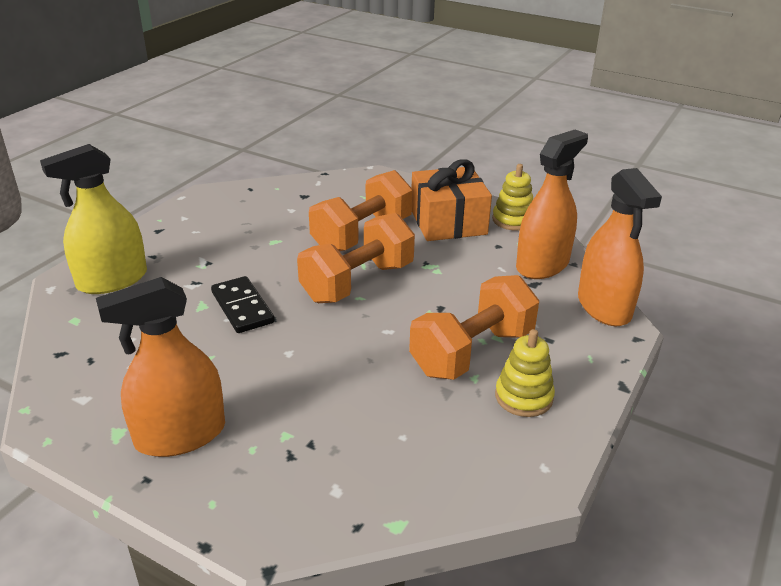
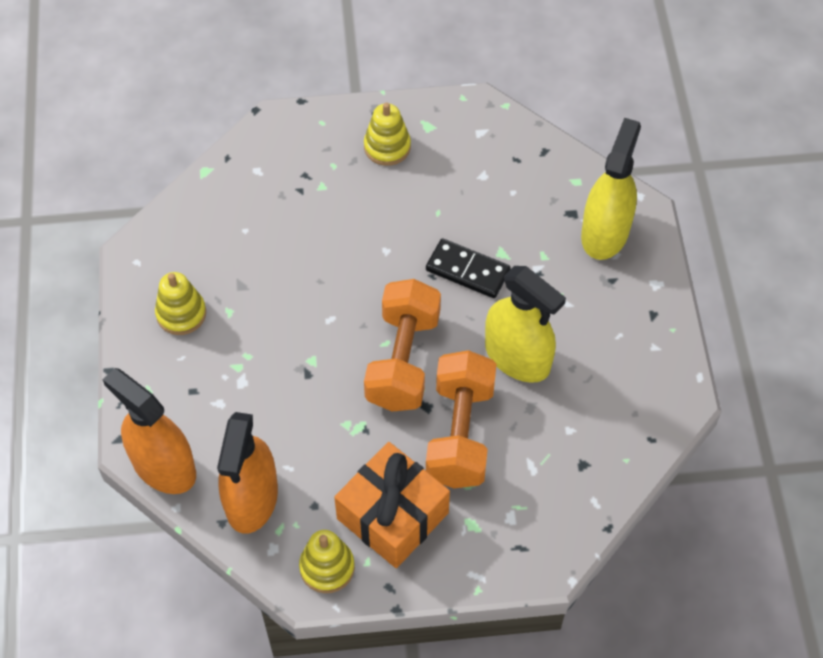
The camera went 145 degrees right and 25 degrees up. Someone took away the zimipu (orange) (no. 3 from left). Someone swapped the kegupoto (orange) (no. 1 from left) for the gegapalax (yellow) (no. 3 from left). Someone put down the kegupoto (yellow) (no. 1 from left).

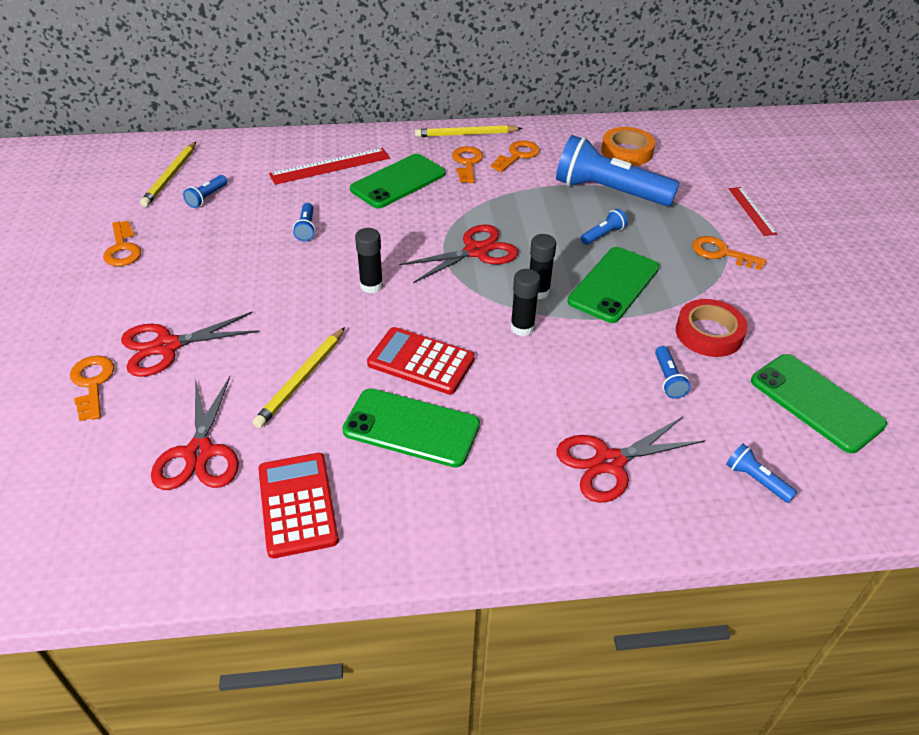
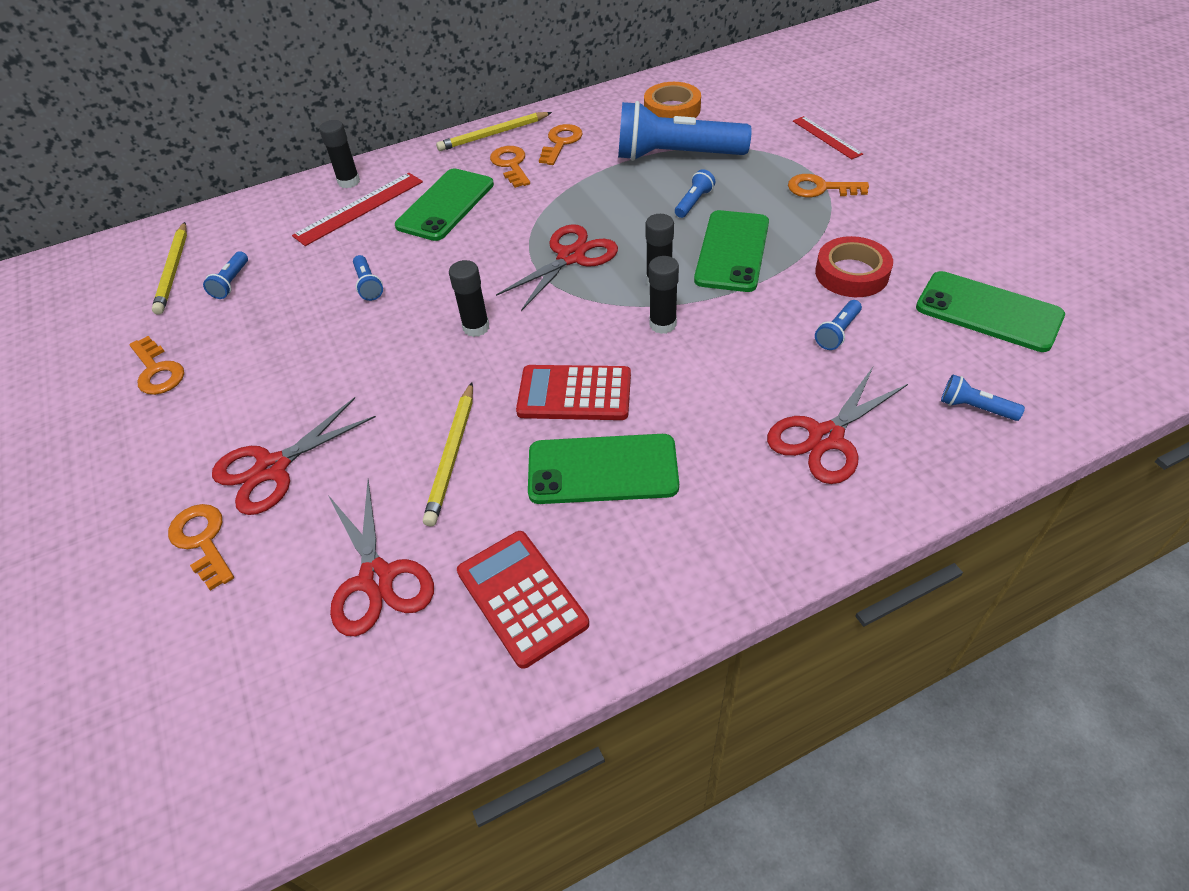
The camera went 15 degrees left and 5 degrees up. Someone rotated the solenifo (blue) (no. 5 from left) by 60 degrees clockwise. Someone put down the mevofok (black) (no. 1 from left).

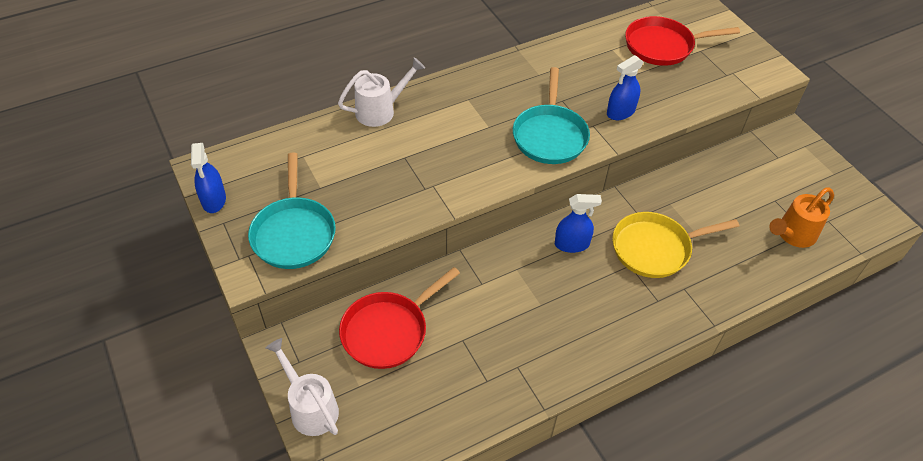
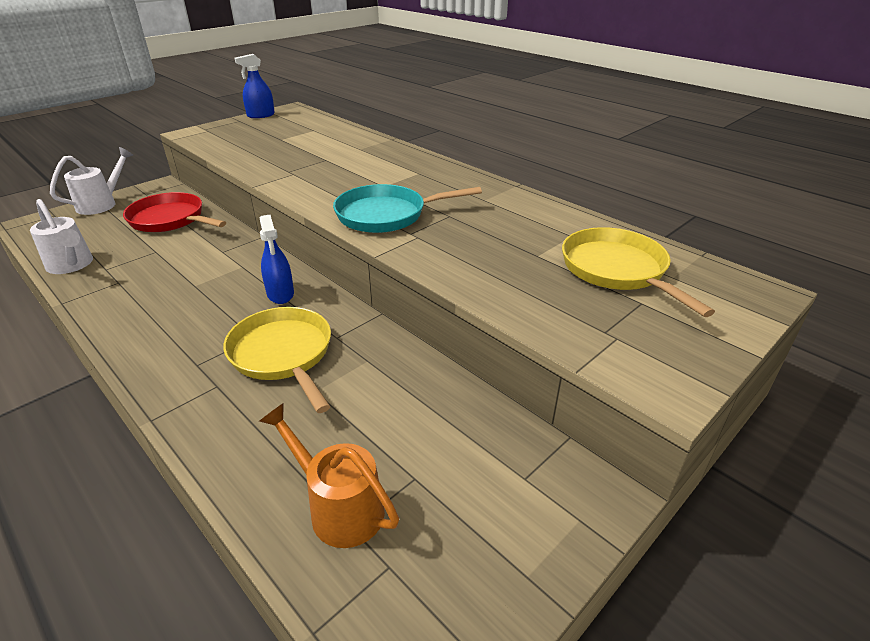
The camera went 75 degrees right and 15 degrees down. Someone repainted the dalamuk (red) (no. 2 from left), which became the dalamuk (yellow) (no. 2 from left). Someone took away the kegupoto (blue) (no. 3 from left). Someone carried the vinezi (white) (no. 2 from left in the first image). Someone took away the dalamuk (turquoise) (no. 1 from left).

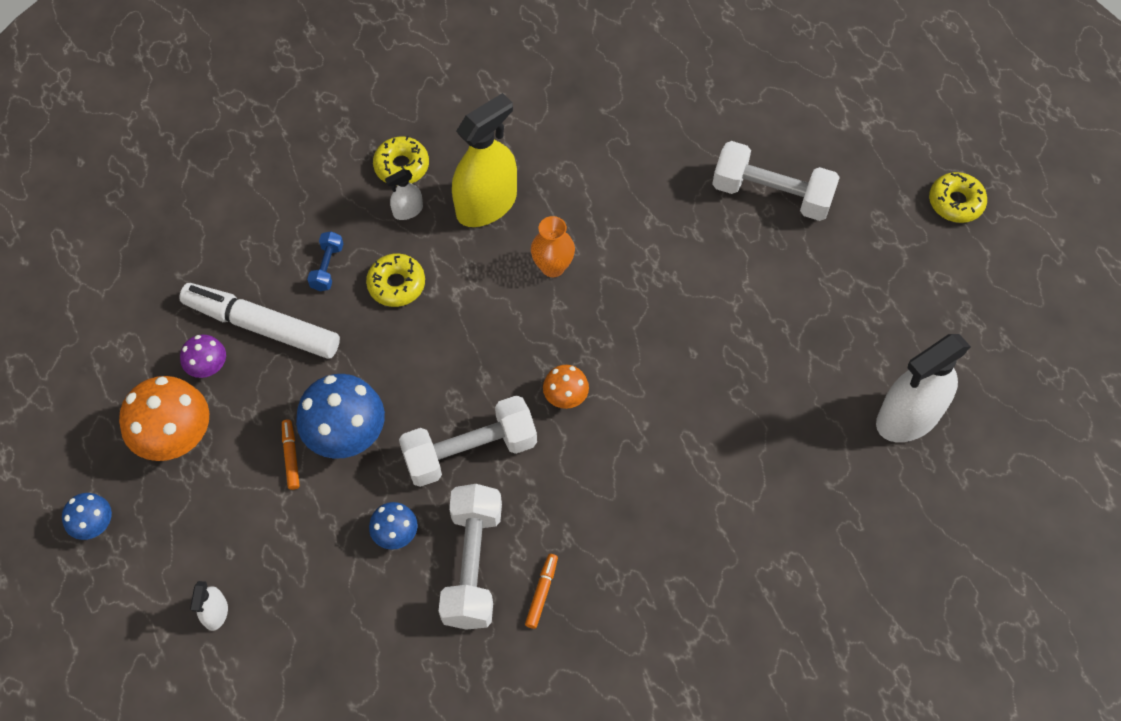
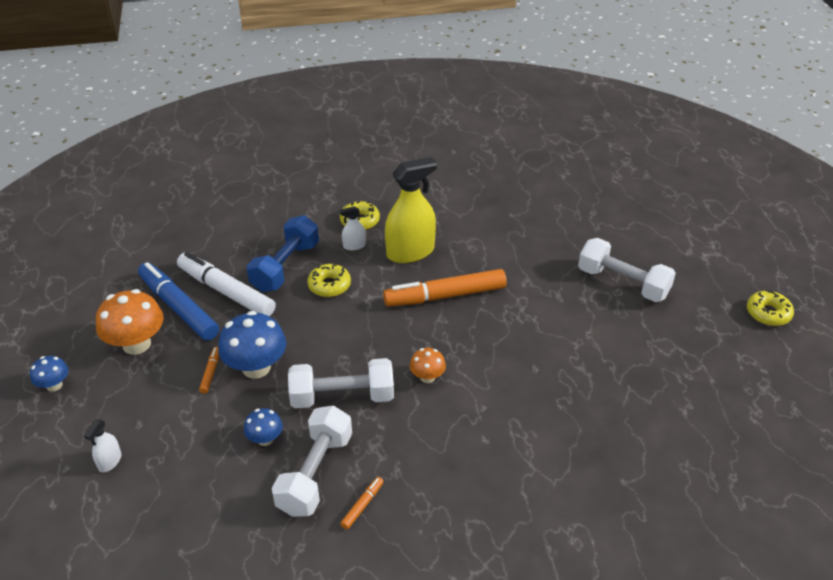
The camera went 15 degrees right and 20 degrees down. Someone swapped the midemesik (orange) for the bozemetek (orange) (no. 3 from left). Someone scaled the zimipu (blue) by 2.08. Someone took away the kegupoto (white) (no. 3 from left). Someone swapped the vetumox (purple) for the bozemetek (blue).

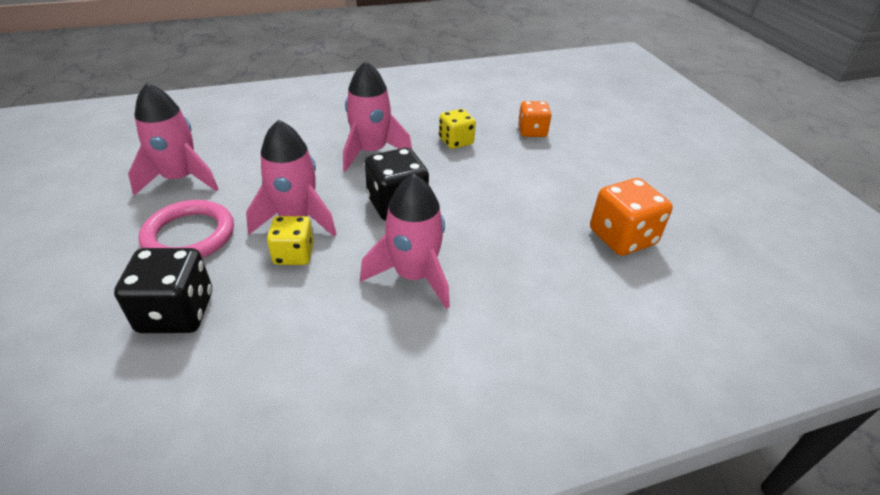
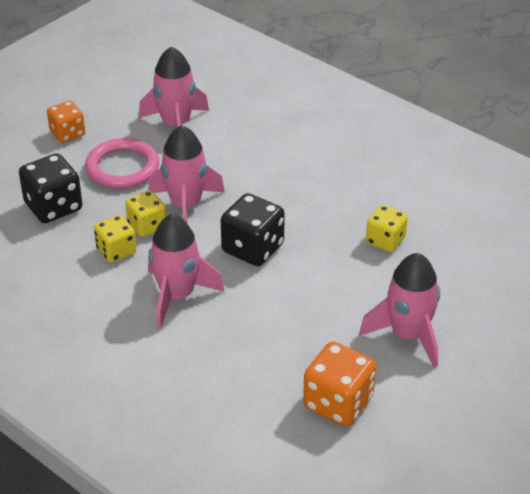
The camera went 60 degrees right and 0 degrees up. Someone carried the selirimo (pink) (no. 3 from left in the first image). Someone carried the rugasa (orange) (no. 1 from left). Someone put down the rugasa (yellow) (no. 1 from left).

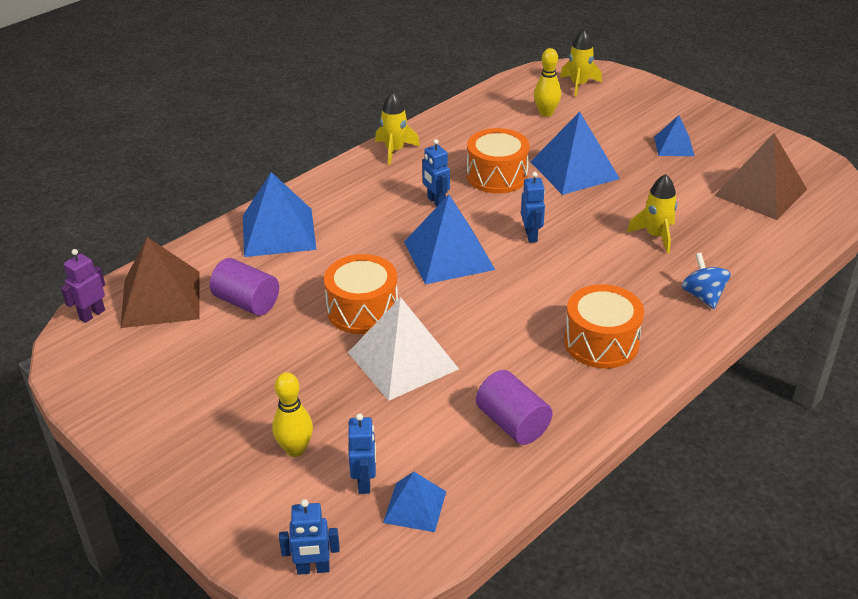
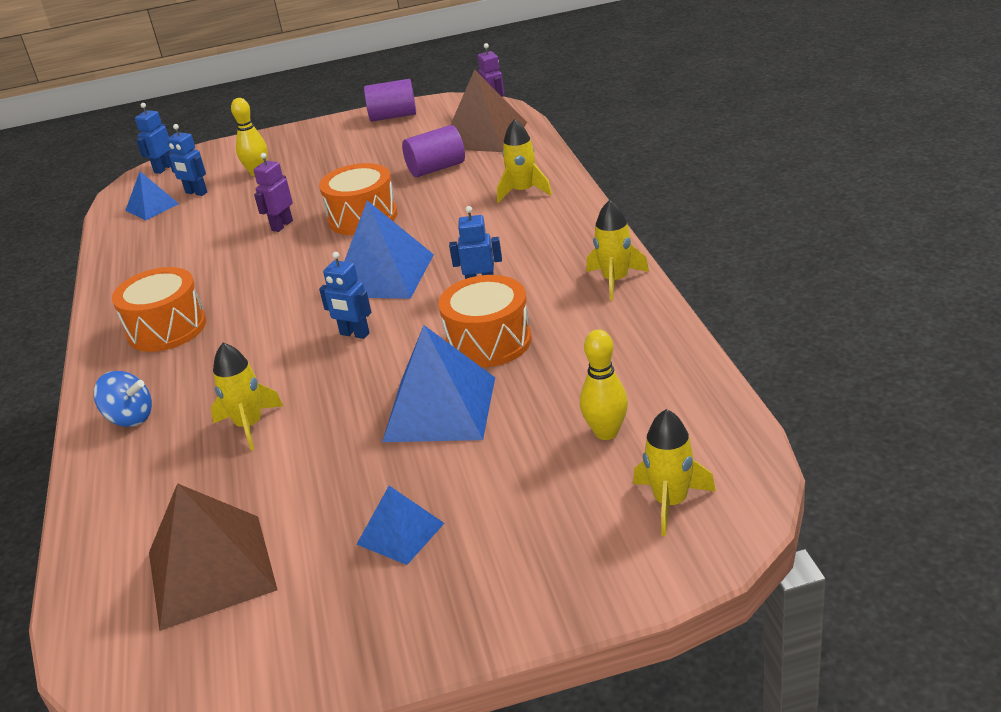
The camera went 125 degrees right and 5 degrees down. Someone swapped the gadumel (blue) (no. 1 from left) for the selirimo (yellow) (no. 2 from left). Someone swapped the gadumel (white) for the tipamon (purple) (no. 1 from left). Someone carried the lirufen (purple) (no. 2 from left in the first image).

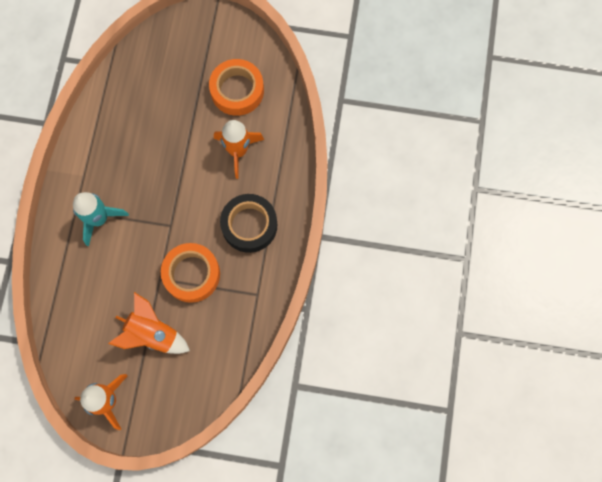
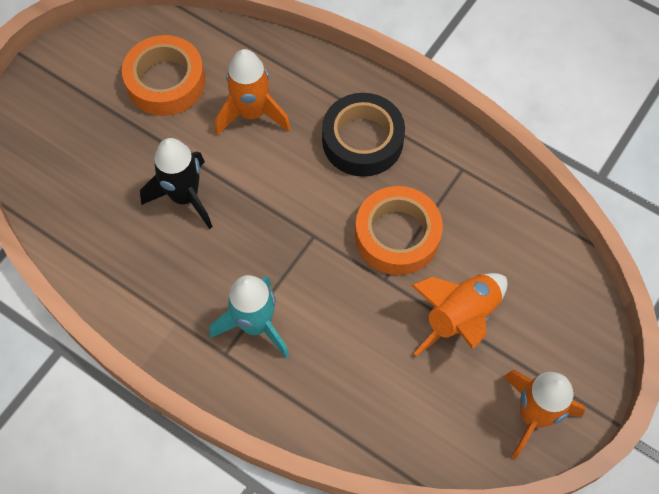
The camera went 65 degrees left and 10 degrees down. Someone put down the selirimo (black).

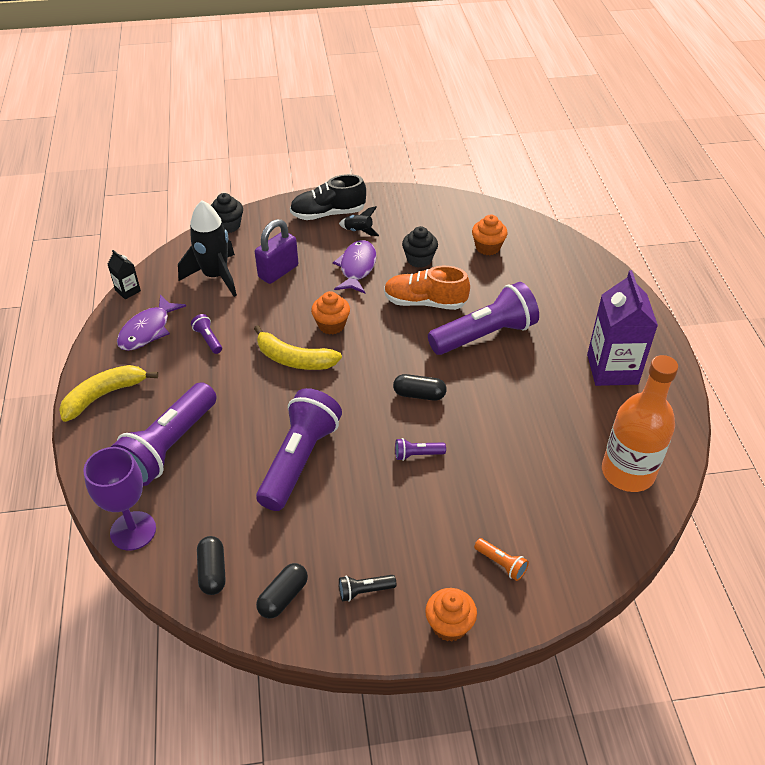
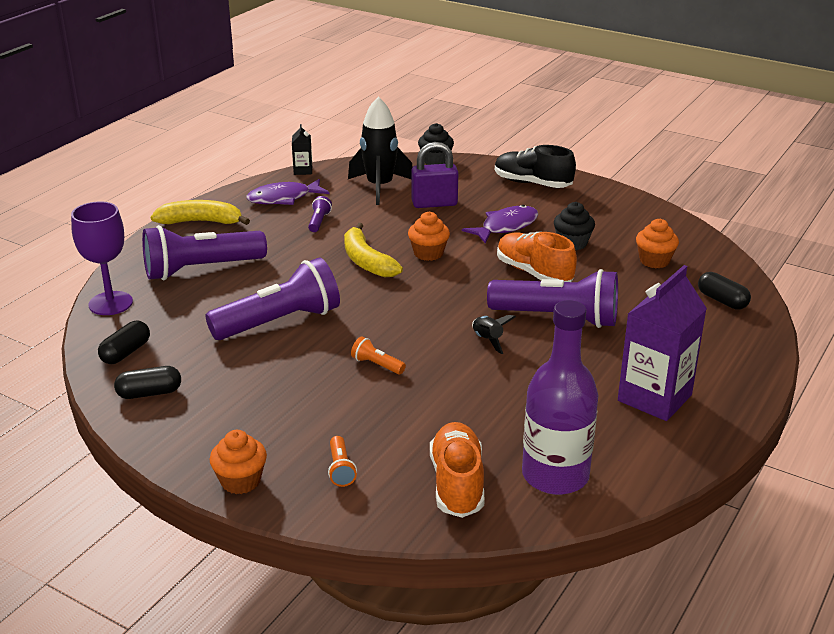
The camera went 40 degrees right and 15 degrees down. Someone carried the selirimo (black) (no. 2 from left). Someone repainted the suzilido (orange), which became the suzilido (purple). Someone carried the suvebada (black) (no. 3 from left). Someone repainted the solenifo (purple) (no. 4 from left), which became the solenifo (orange) (no. 2 from left). Someone took away the solenifo (black). Someone put down the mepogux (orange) (no. 1 from left).

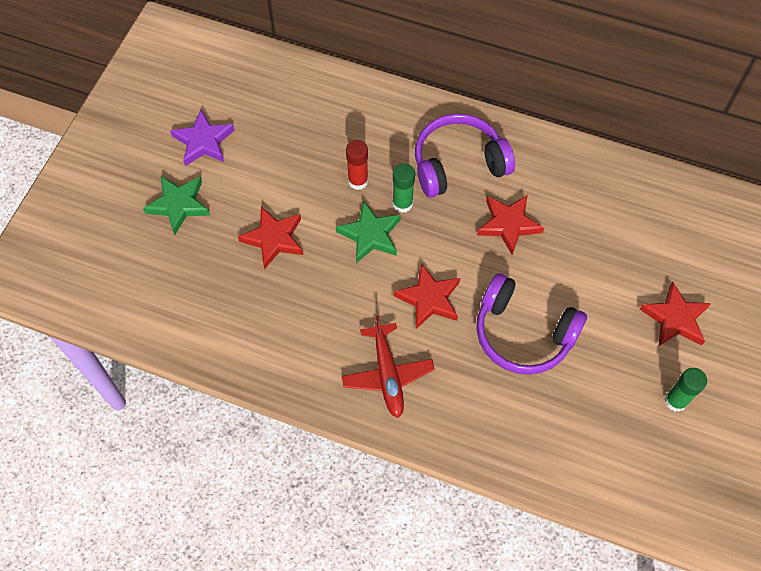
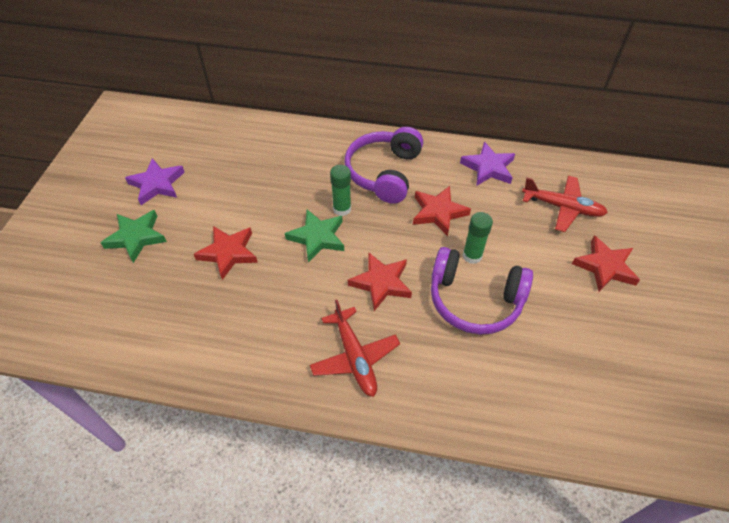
The camera went 10 degrees left and 10 degrees down. Someone rotated the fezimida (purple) (no. 1 from left) by 45 degrees counterclockwise. Someone took away the mevofok (red). Someone carried the mevofok (green) (no. 2 from left). Someone put down the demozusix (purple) (no. 2 from left). Someone put down the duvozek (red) (no. 2 from left).

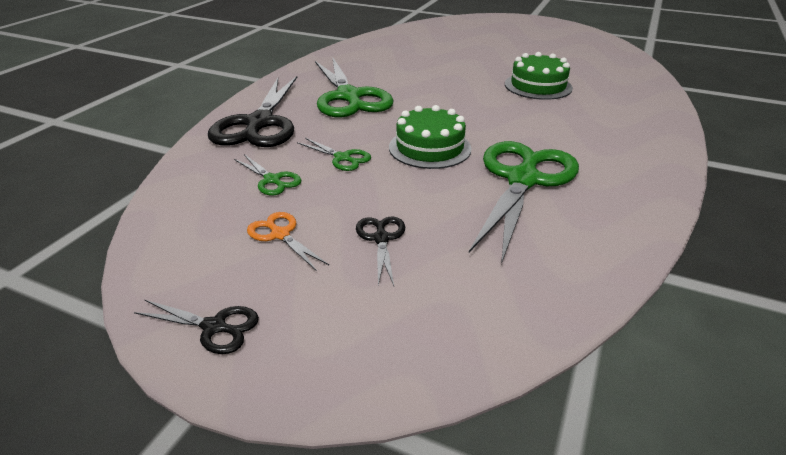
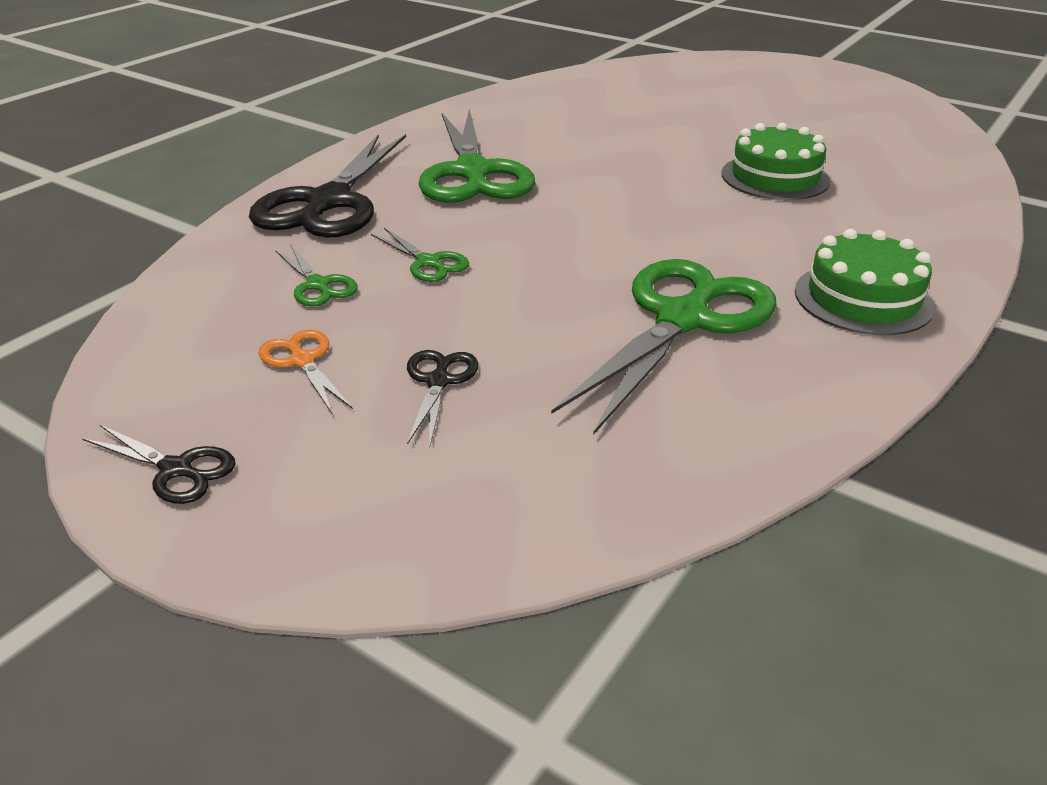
The camera went 10 degrees right and 0 degrees up. Someone carried the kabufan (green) (no. 1 from left in the first image).

